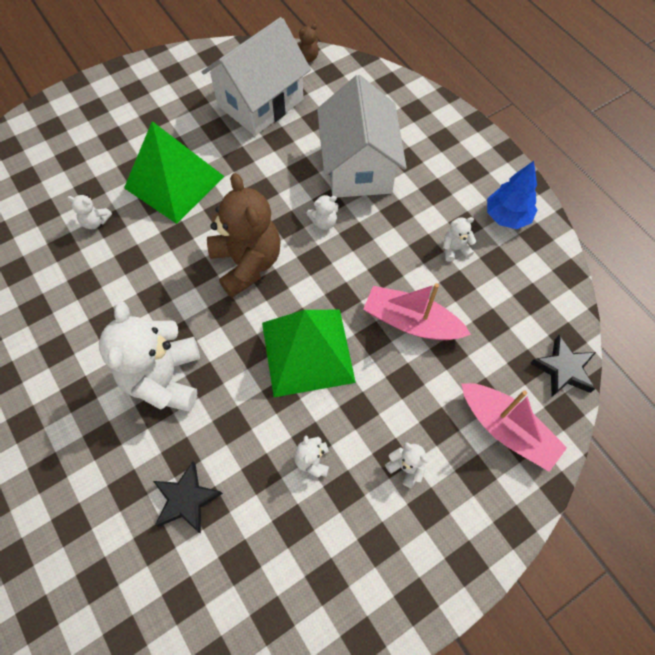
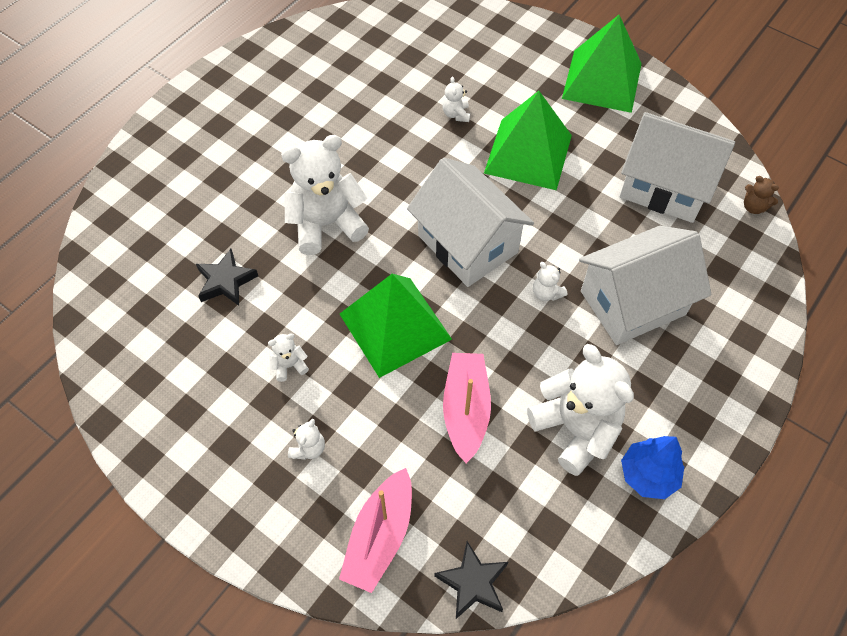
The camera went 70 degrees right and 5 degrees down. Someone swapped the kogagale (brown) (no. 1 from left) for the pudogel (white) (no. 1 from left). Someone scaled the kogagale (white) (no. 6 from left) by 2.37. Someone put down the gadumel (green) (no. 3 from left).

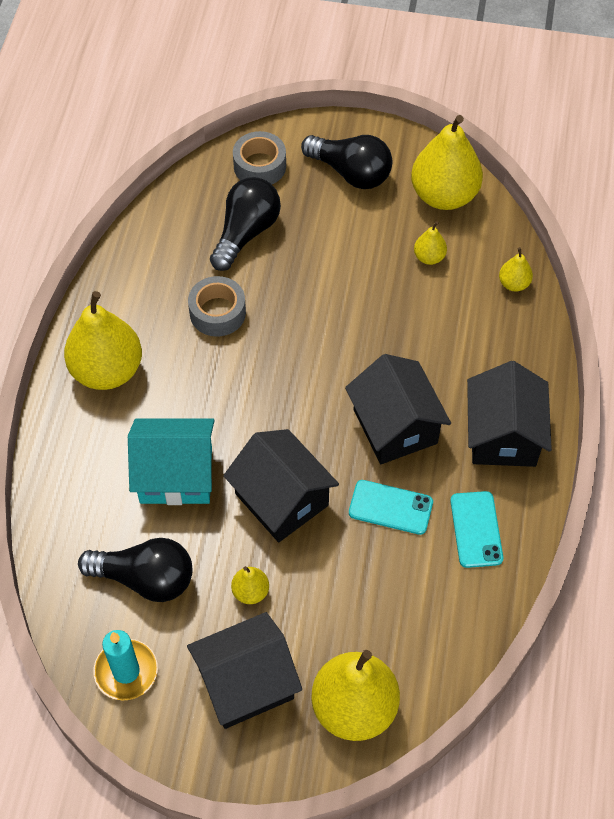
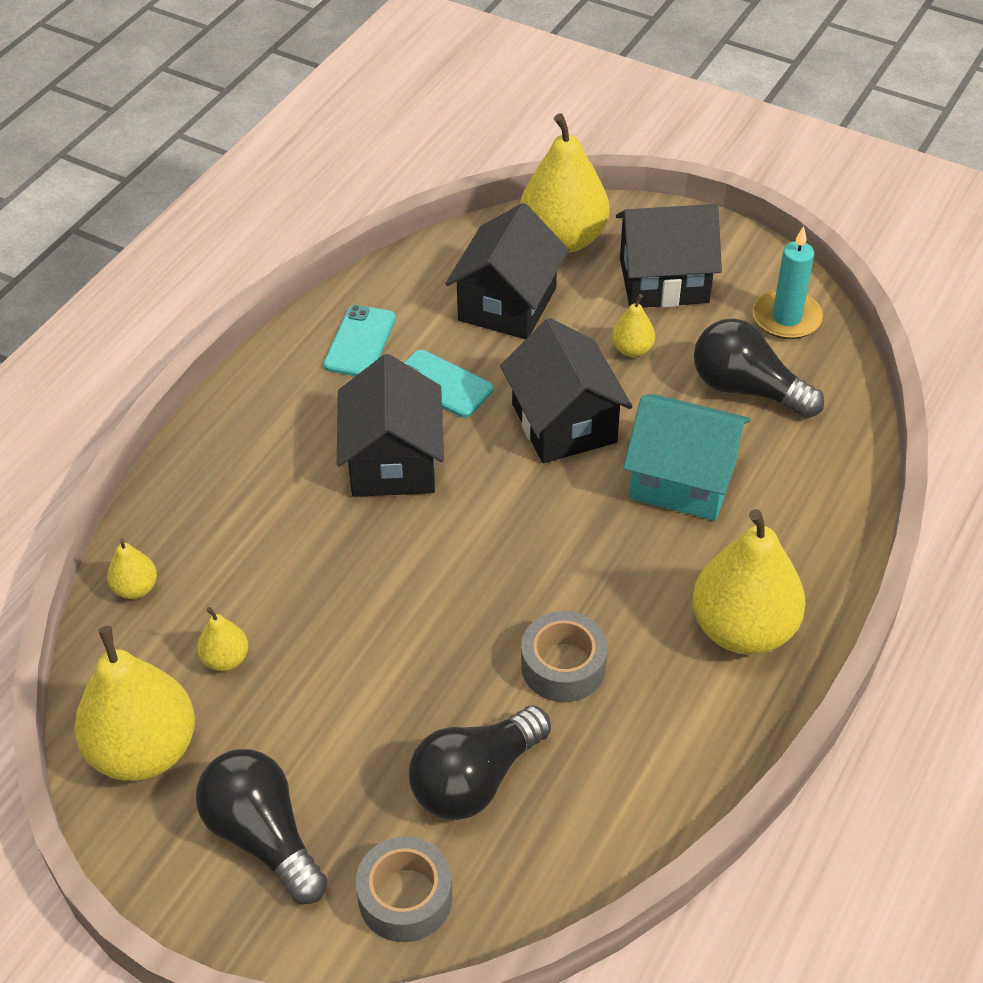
The camera went 160 degrees left and 10 degrees down. Someone carried the pudogel (black) (no. 4 from left in the first image).

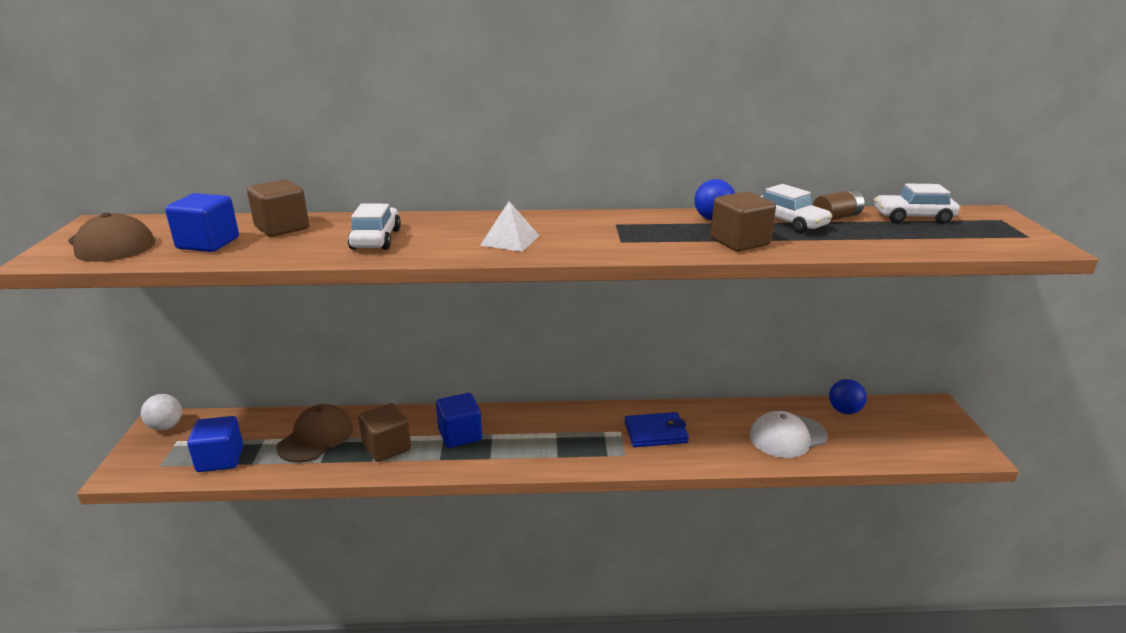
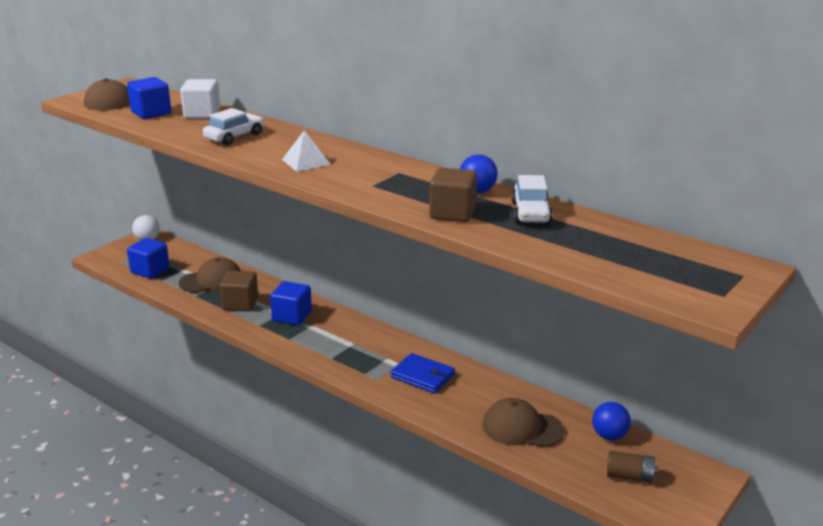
The camera went 40 degrees right and 0 degrees up. Someone repainted the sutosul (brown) (no. 1 from left), which became the sutosul (white). Someone took away the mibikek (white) (no. 3 from left). Someone carried the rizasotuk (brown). Someone repainted the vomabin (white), which became the vomabin (brown) (no. 3 from left).

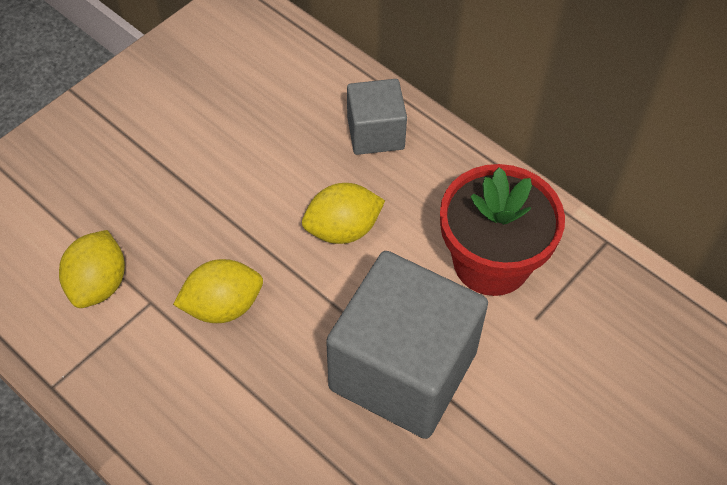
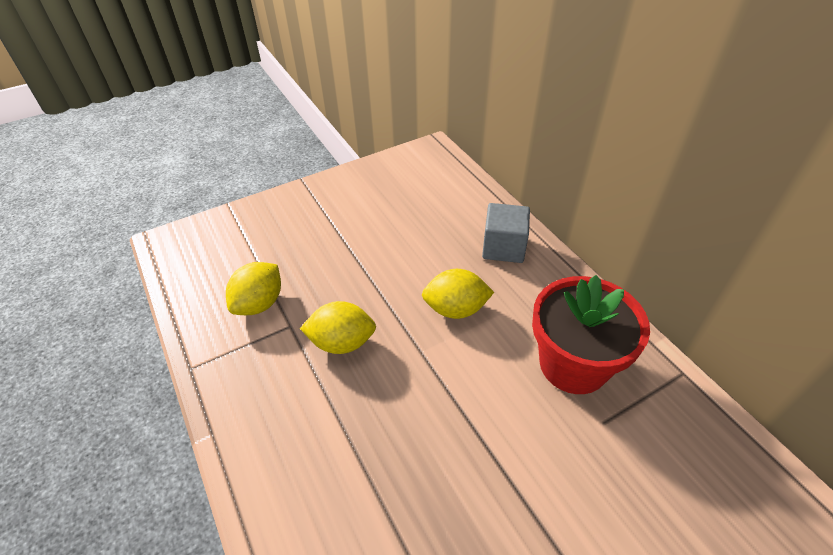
The camera went 20 degrees right and 10 degrees down. Someone took away the sutosul (grey) (no. 2 from left).

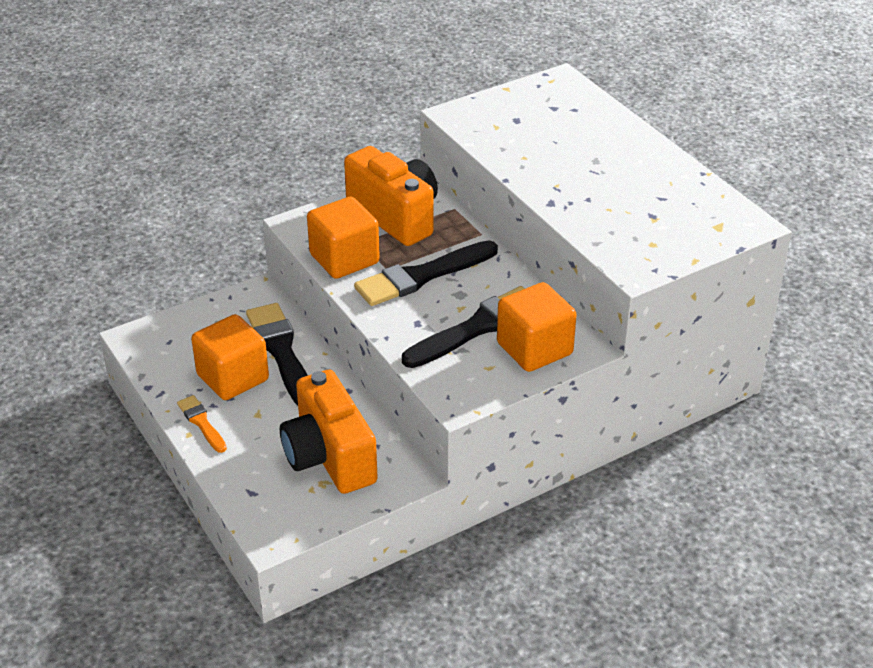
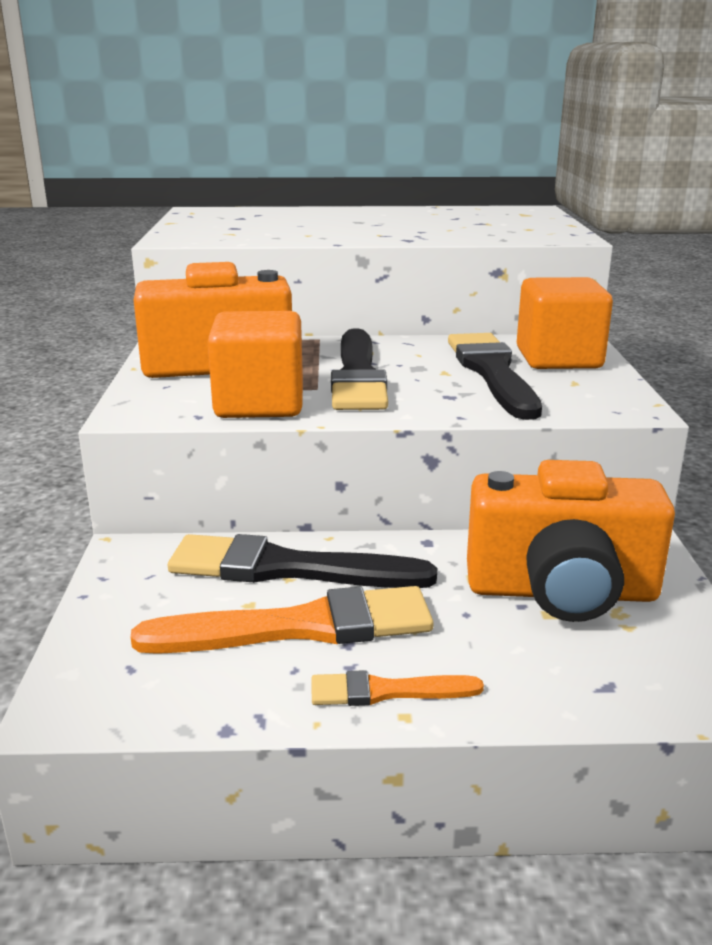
The camera went 60 degrees left and 15 degrees down. Someone swapped the sutosul (orange) (no. 1 from left) for the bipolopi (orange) (no. 1 from left).

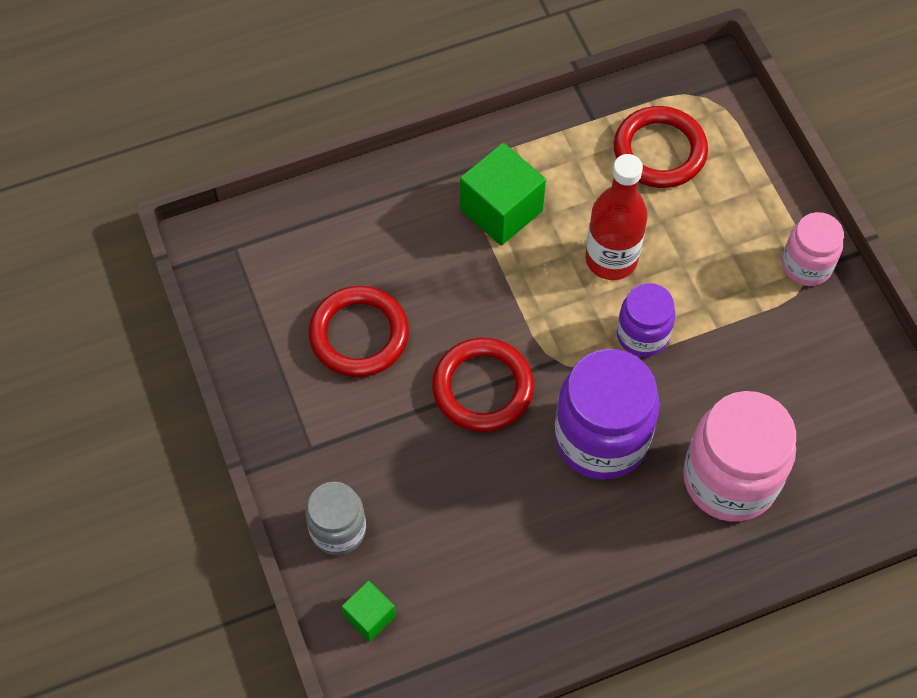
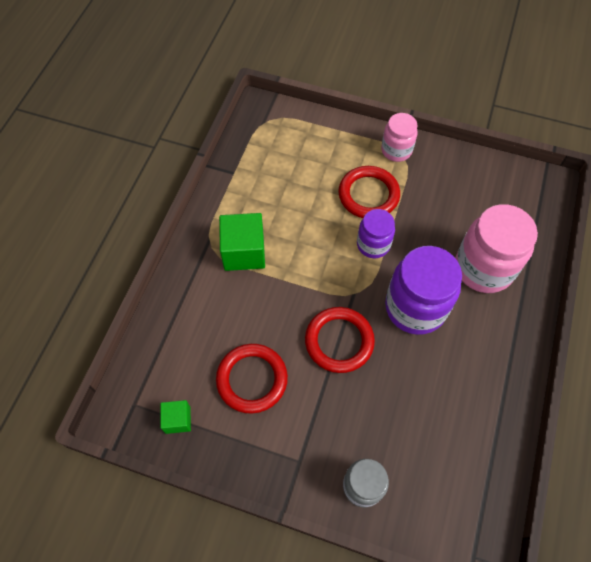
The camera went 50 degrees left and 0 degrees up. Someone carried the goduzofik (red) (no. 3 from left). Someone took away the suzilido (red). Someone carried the sutosul (green) (no. 1 from left).

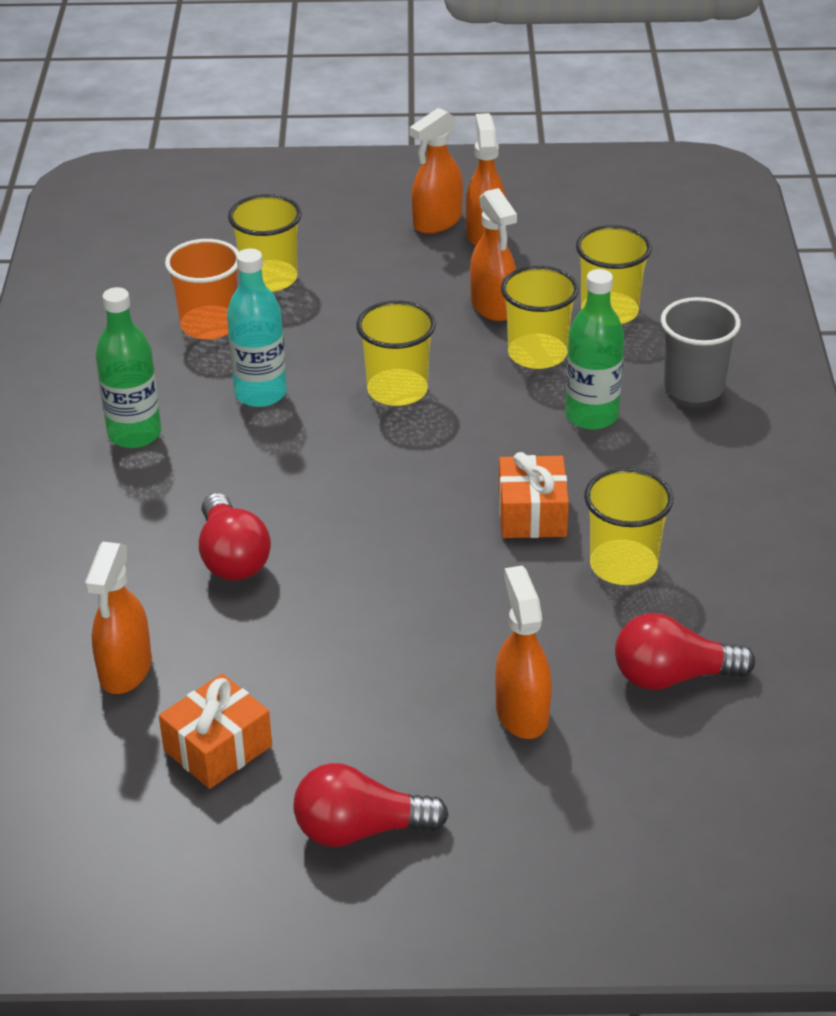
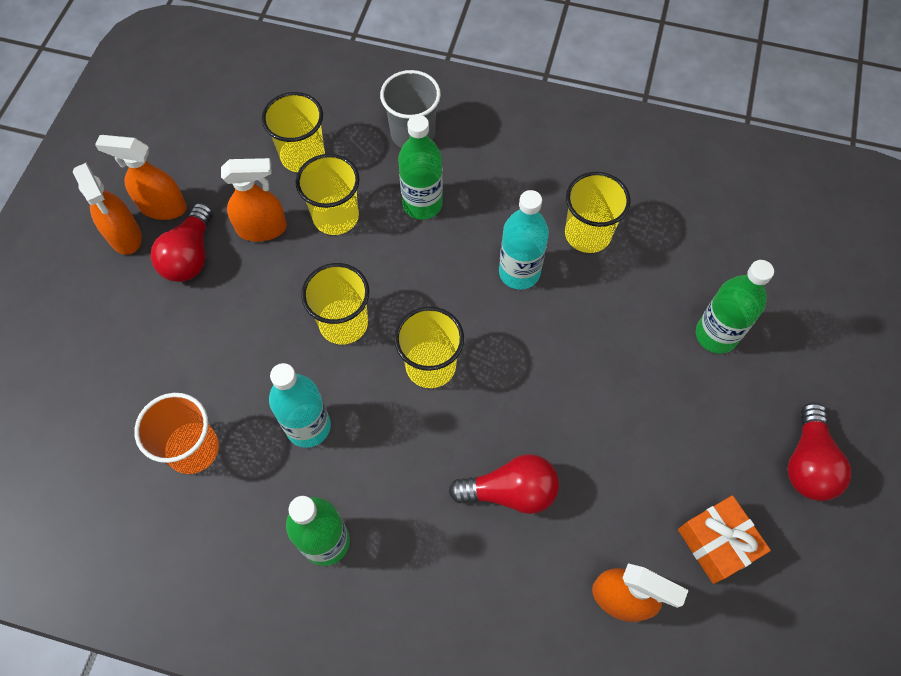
The camera went 75 degrees left and 25 degrees up. Someone carried the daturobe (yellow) (no. 1 from left in the first image). Someone swapped the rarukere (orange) (no. 2 from left) for the suzilido (turquoise) (no. 2 from left). Someone swapped the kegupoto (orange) (no. 5 from left) for the suzilido (green) (no. 3 from left). Someone carried the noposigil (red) (no. 3 from left in the first image).

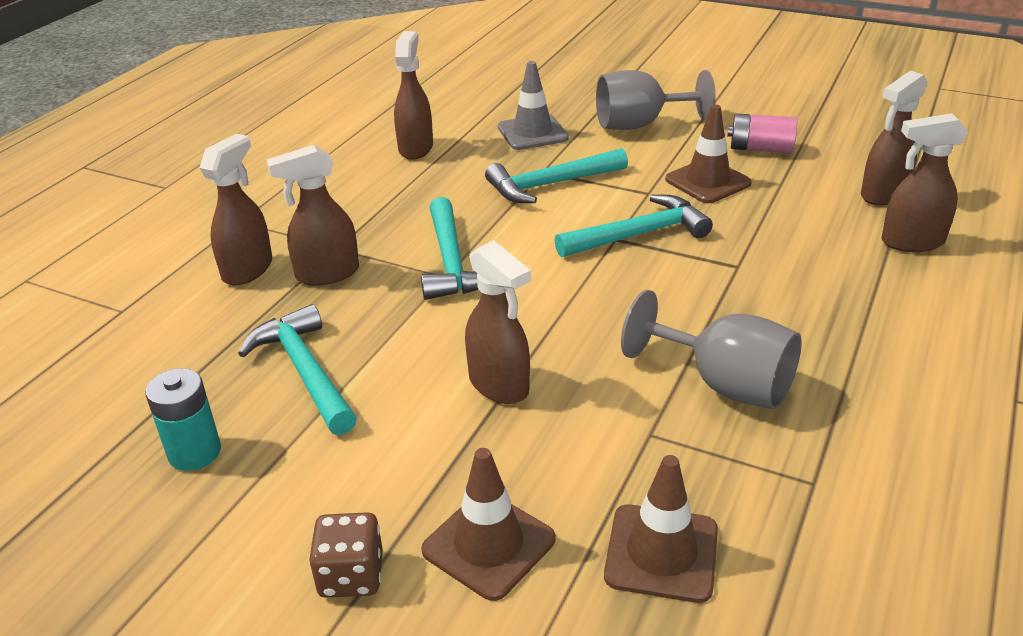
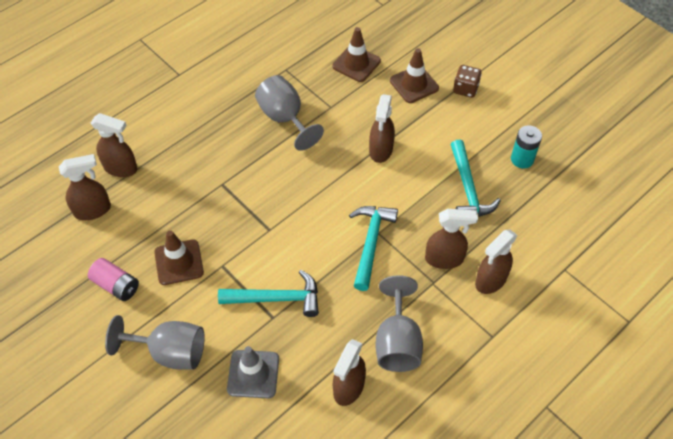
The camera went 160 degrees left and 20 degrees up. Someone took away the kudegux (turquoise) (no. 4 from left). Someone rotated the kegupoto (brown) (no. 4 from left) by 150 degrees counterclockwise. Someone put down the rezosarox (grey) (no. 3 from left).

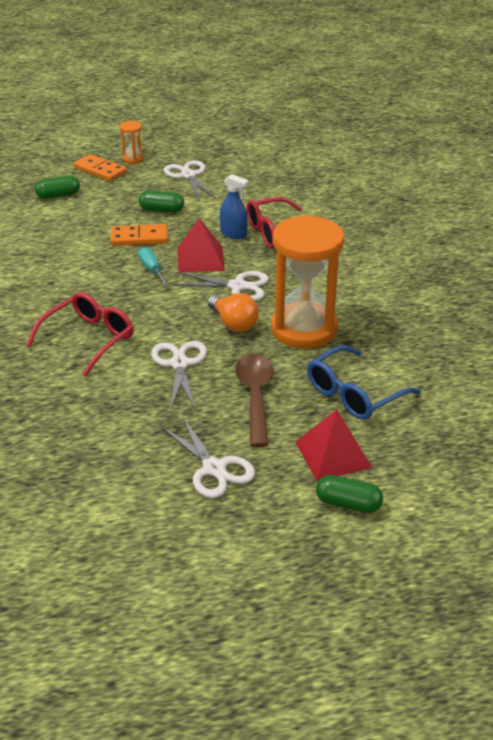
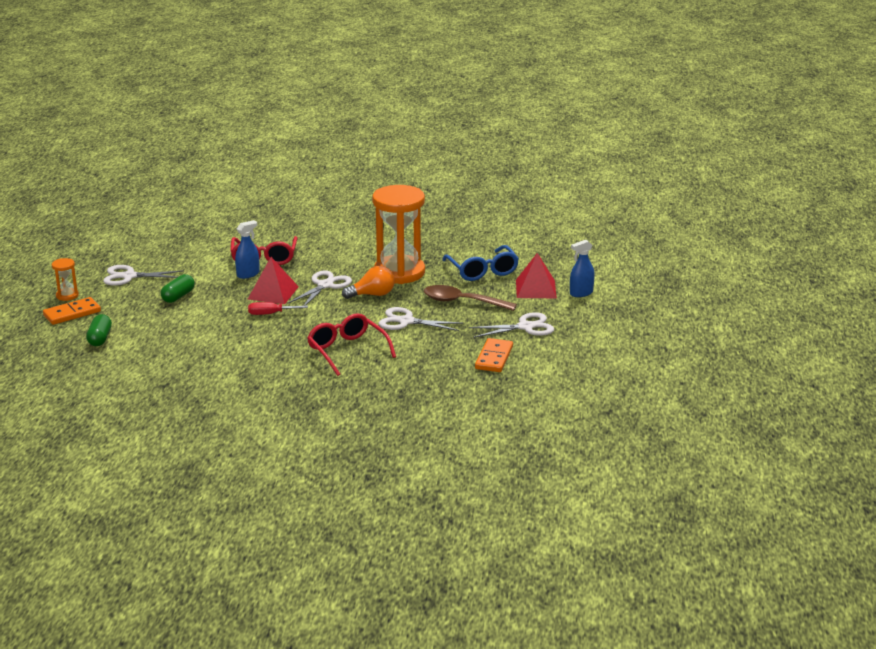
The camera went 70 degrees left and 10 degrees down. Someone carried the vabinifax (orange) (no. 2 from left). Someone repainted the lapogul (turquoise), which became the lapogul (red). Someone swapped the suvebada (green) (no. 3 from left) for the kegupoto (blue) (no. 2 from left).

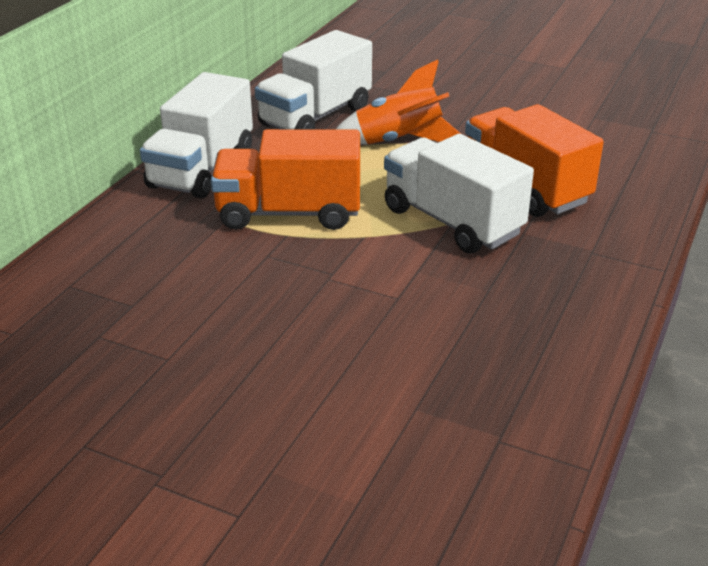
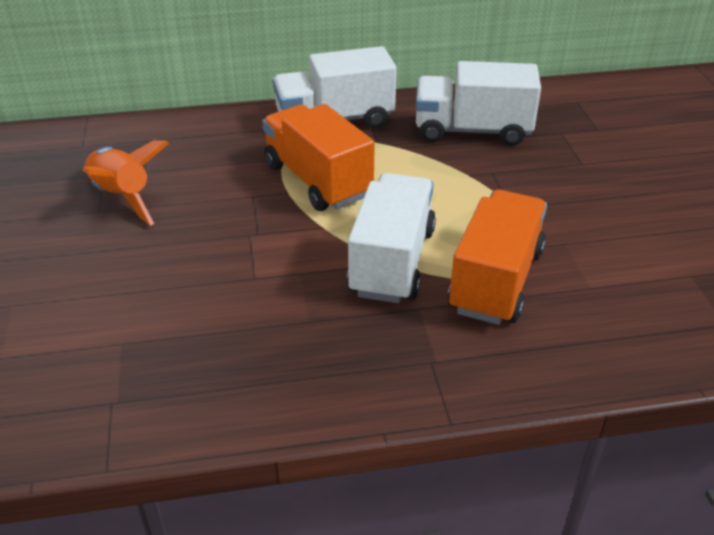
The camera went 55 degrees right and 5 degrees up. Someone carried the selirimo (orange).

